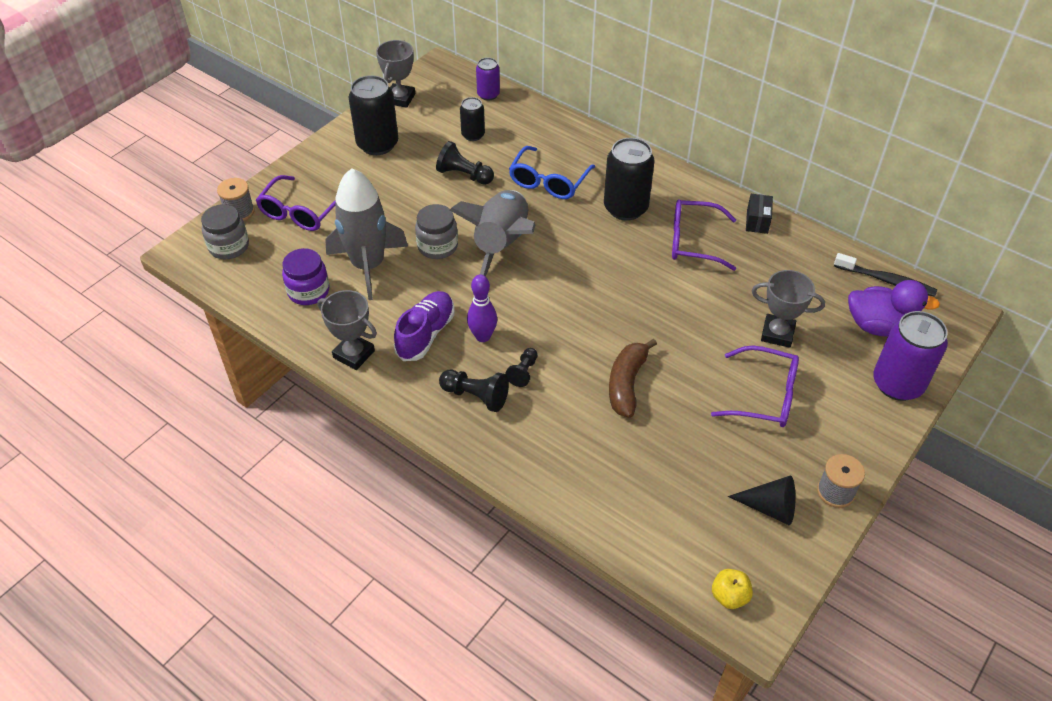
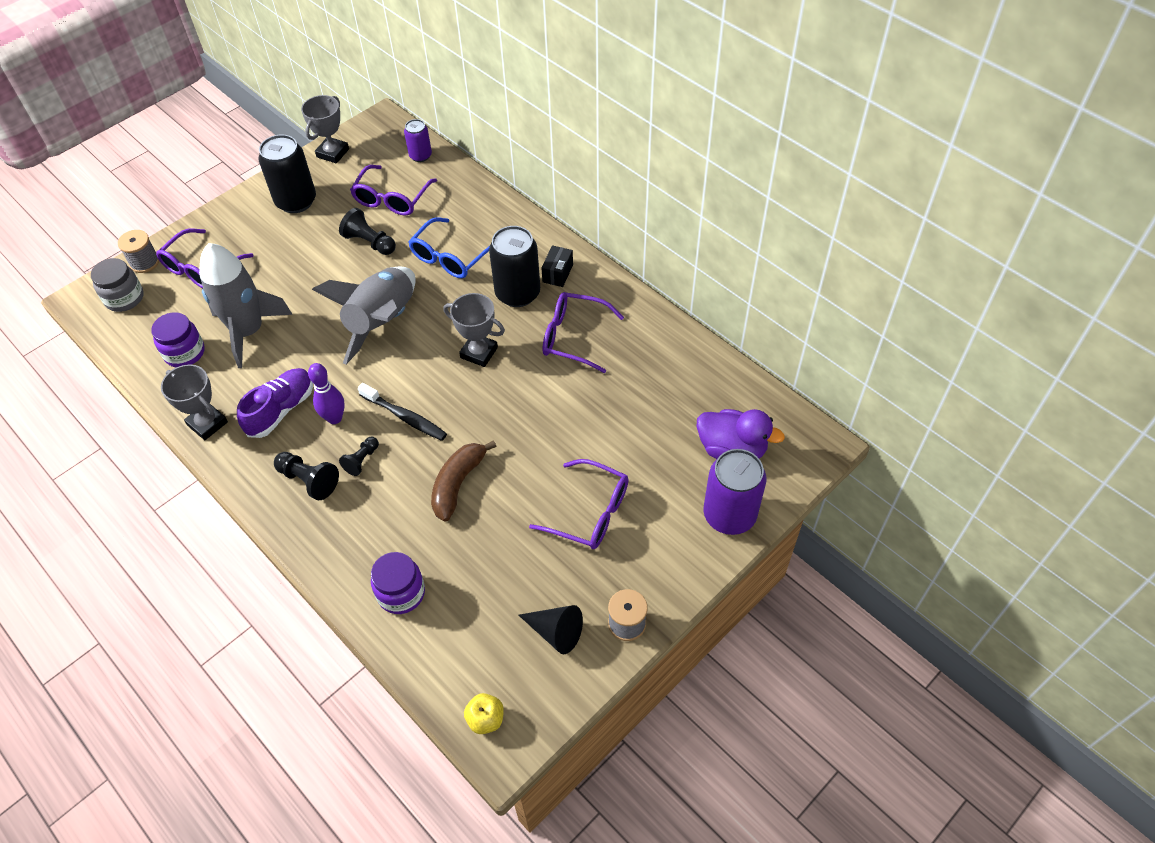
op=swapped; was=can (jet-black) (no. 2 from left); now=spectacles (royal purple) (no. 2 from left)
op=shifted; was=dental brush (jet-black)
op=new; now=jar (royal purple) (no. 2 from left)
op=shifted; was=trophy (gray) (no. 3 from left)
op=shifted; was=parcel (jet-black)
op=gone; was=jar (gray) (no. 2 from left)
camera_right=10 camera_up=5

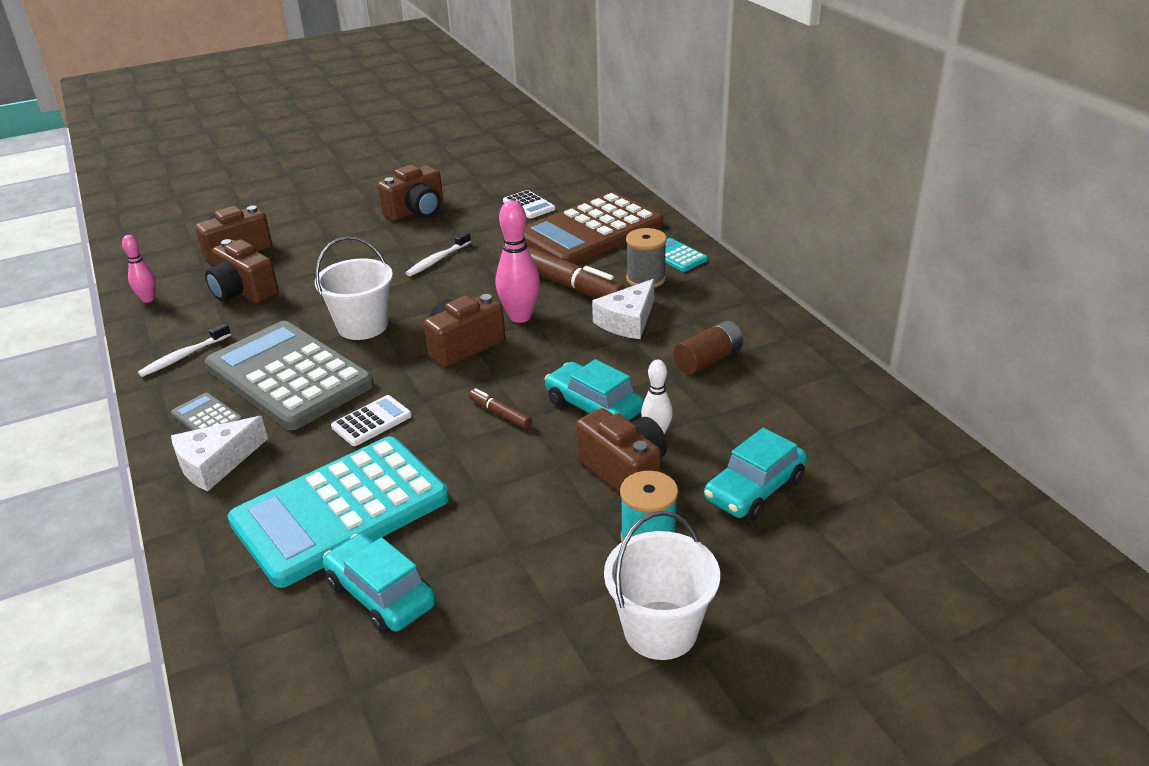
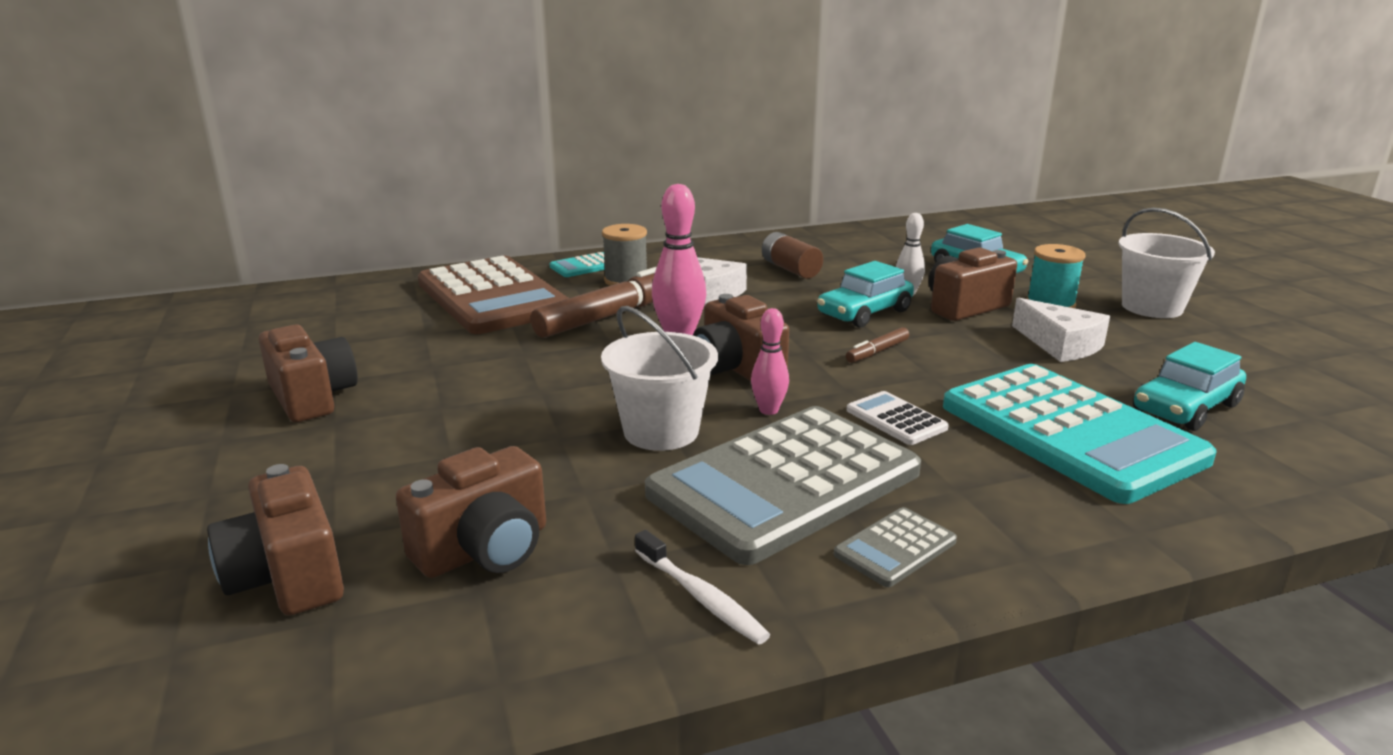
op=shifted; was=bowling pin (rose-pink) (no. 1 from left in the first image); now=bowling pin (rose-pink) (no. 2 from left)
op=shifted; was=piece of cheese (snow-white) (no. 1 from left in the first image); now=piece of cheese (snow-white) (no. 2 from left)
op=gone; was=dental brush (snow-white) (no. 2 from left)
op=gone; was=adding machine (snow-white) (no. 2 from left)
camera_right=-85 camera_up=-10

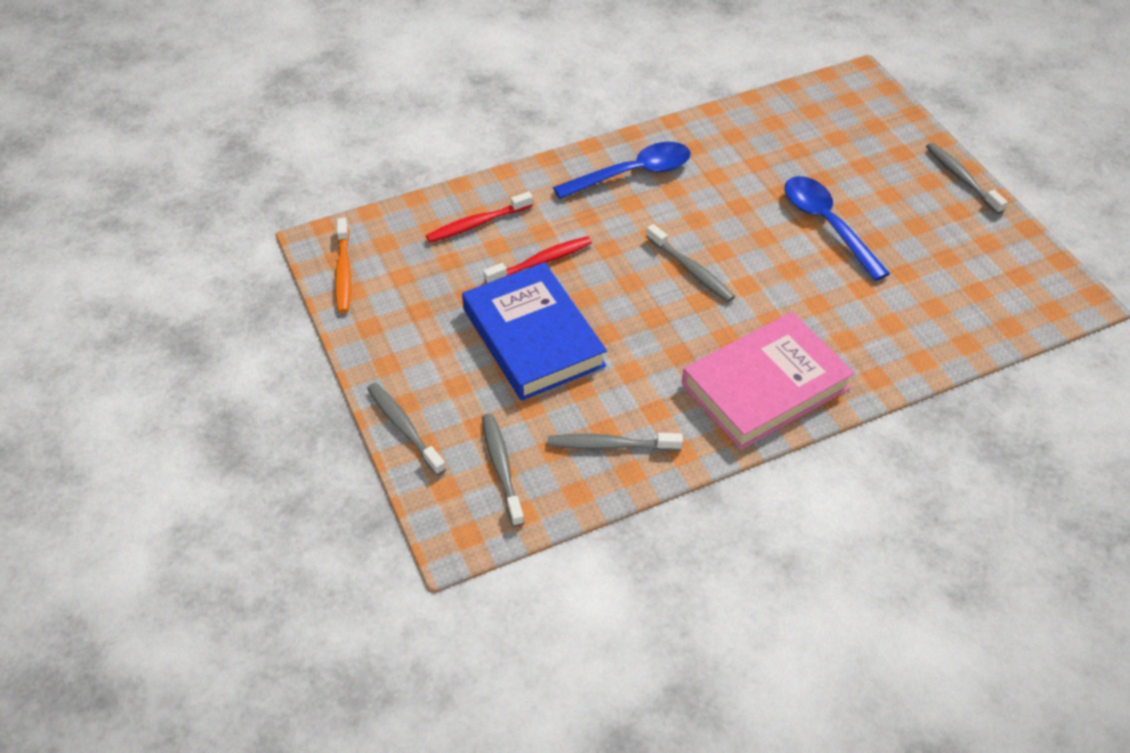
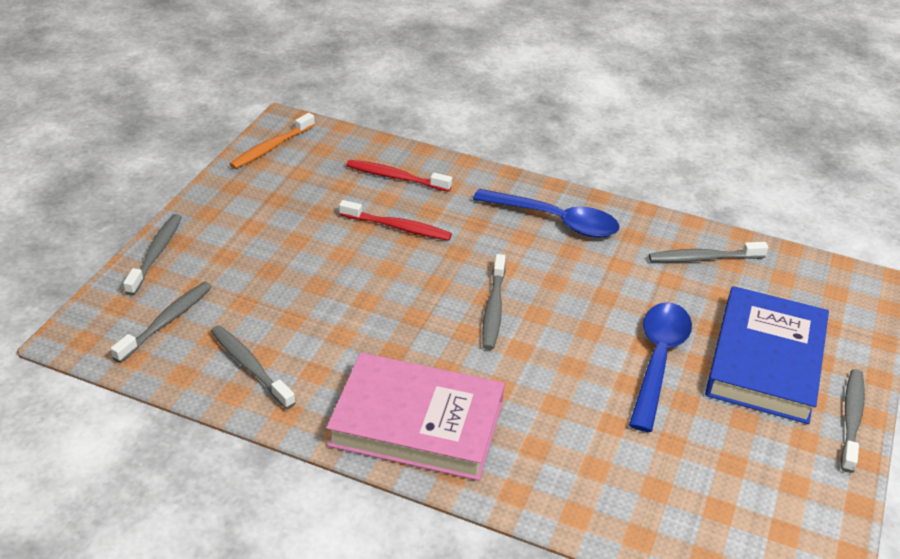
op=new; now=dental brush (gray) (no. 5 from left)
op=shifted; was=hardcover (royal blue)
camera_right=45 camera_up=-10

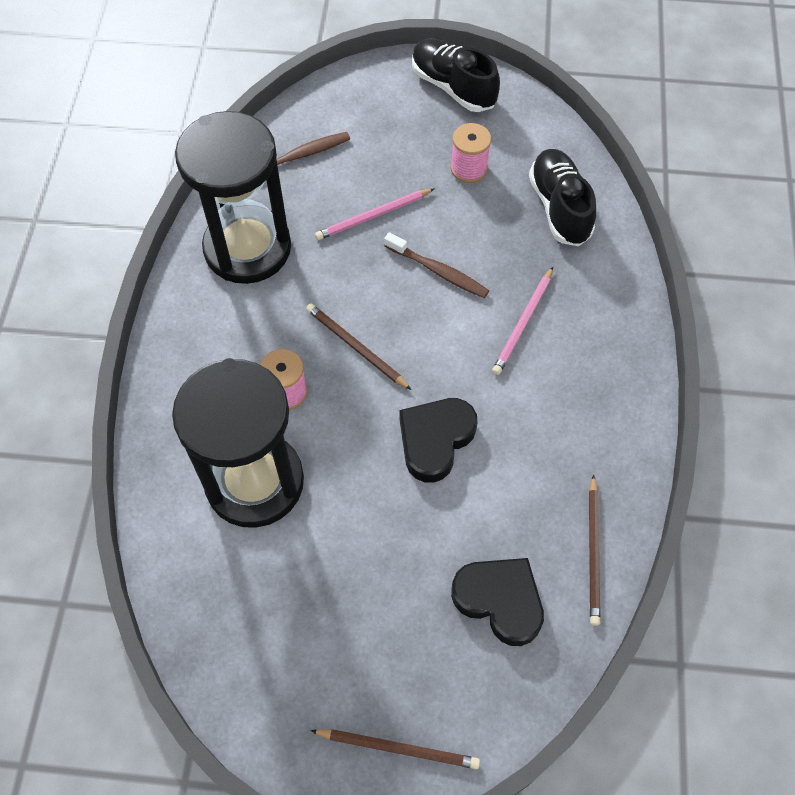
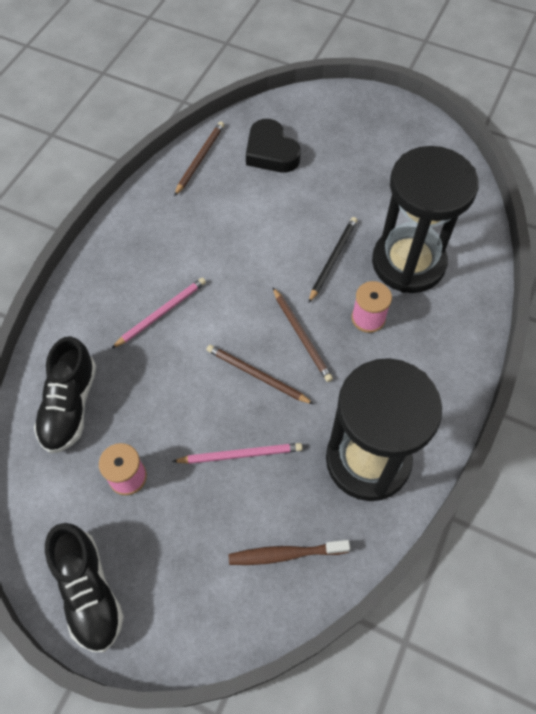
op=shifted; was=wooden pencil (russet) (no. 2 from left)
op=new; now=wooden pencil (jet-black)
op=gone; was=dental brush (russet) (no. 2 from left)
op=gone; was=heart shape (jet-black) (no. 1 from left)
camera_right=-160 camera_up=0

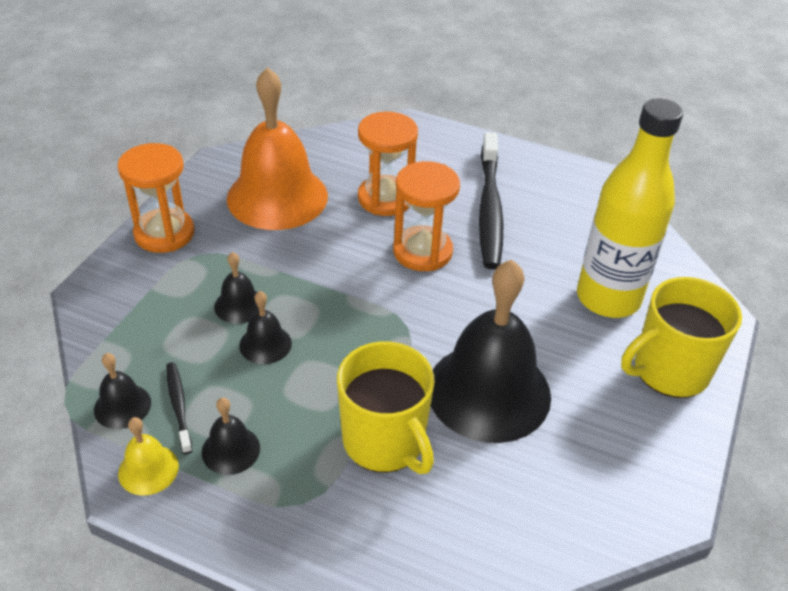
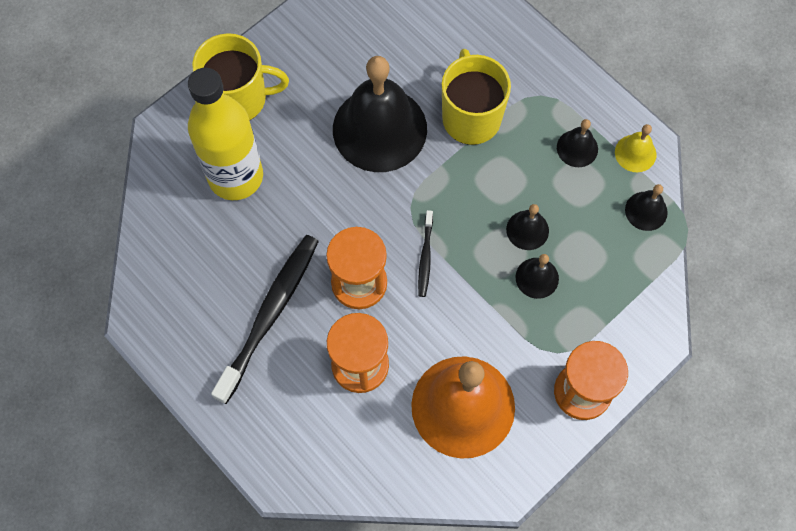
op=shifted; was=dental brush (jet-black) (no. 1 from left in the first image); now=dental brush (jet-black) (no. 2 from left)
camera_right=-155 camera_up=25

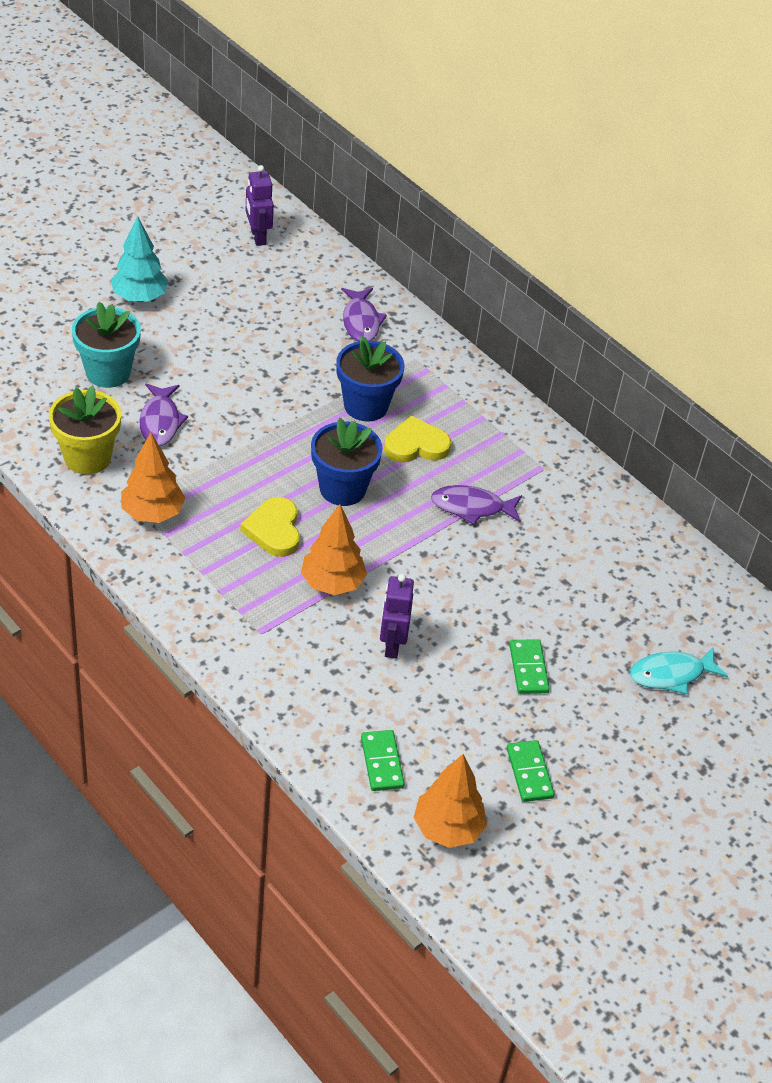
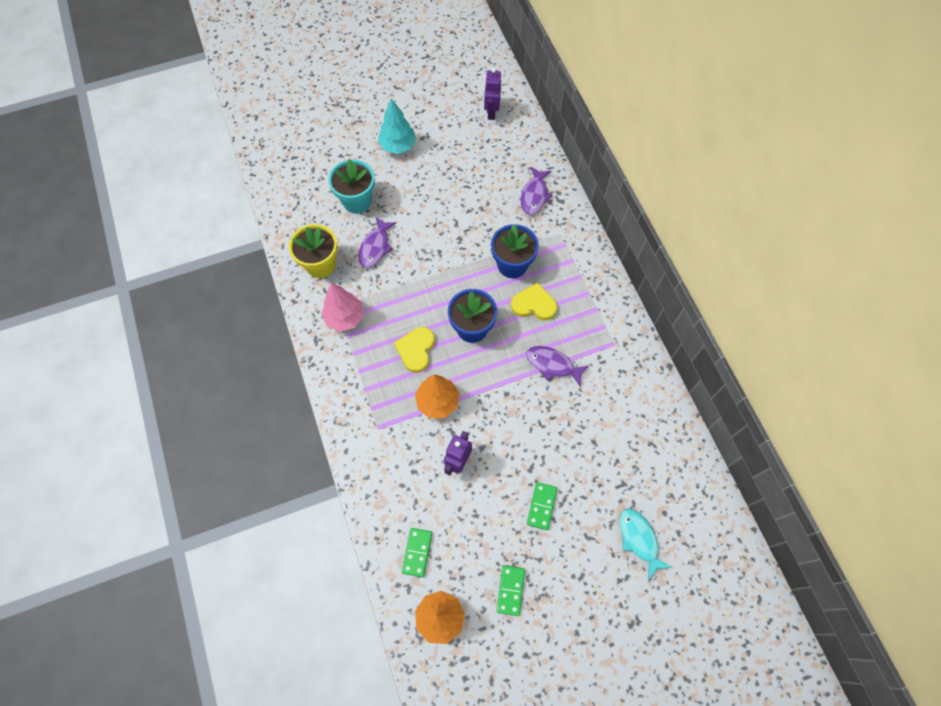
op=repainted; was=toy tree (orange) (no. 1 from left); now=toy tree (rose-pink)
op=rotated; was=fish (teal); clockwise=60
camera_right=25 camera_up=20

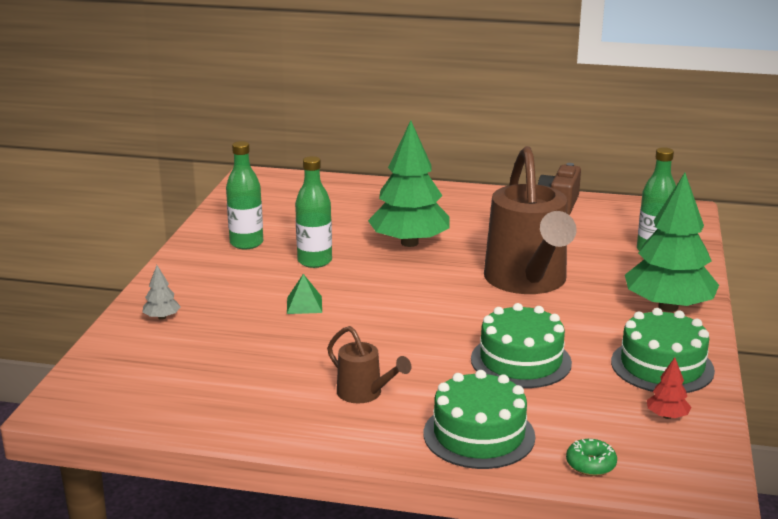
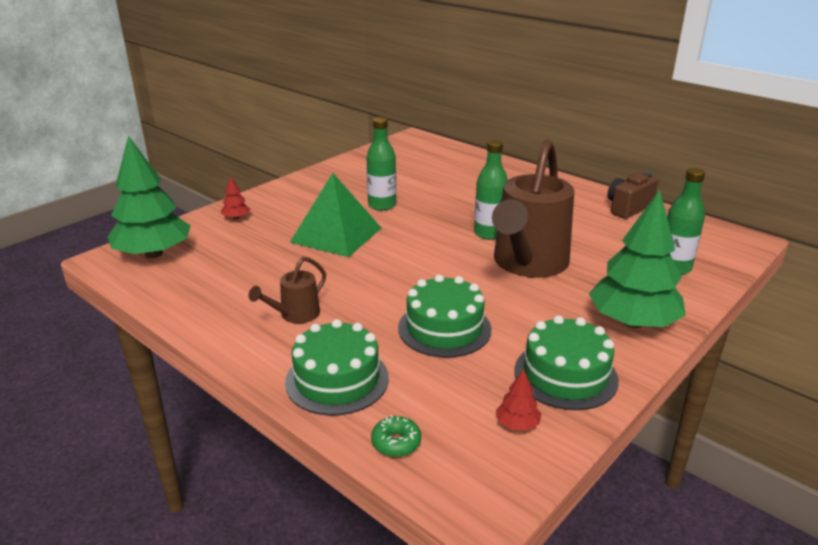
op=shifted; was=toy tree (green) (no. 1 from left)
op=repainted; was=toy tree (gray); now=toy tree (red) (no. 1 from left)
op=rotated; was=watering can (russet) (no. 1 from left); clockwise=60
op=scaled; was=pyramid (green); ratio=2.34
op=shifted; was=flask (green) (no. 1 from left in the first image); now=flask (green) (no. 2 from left)
camera_right=30 camera_up=5

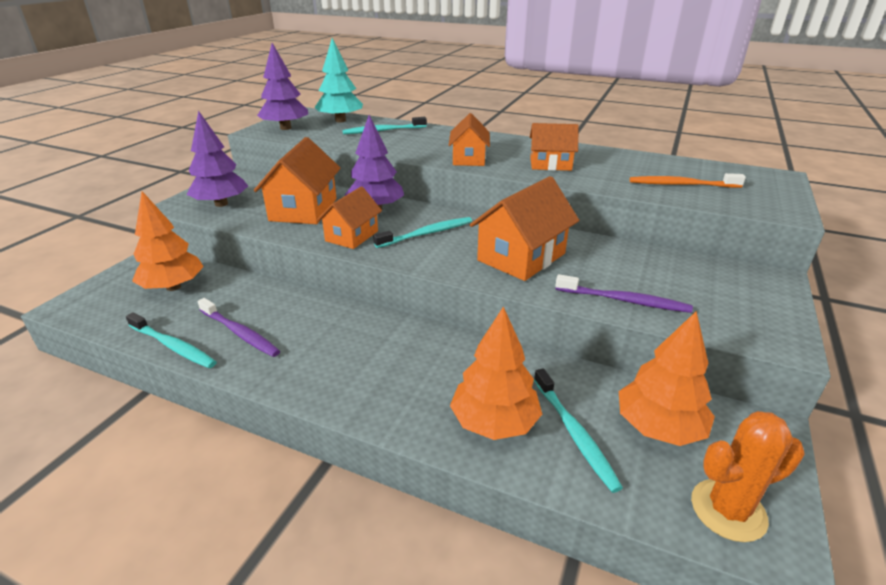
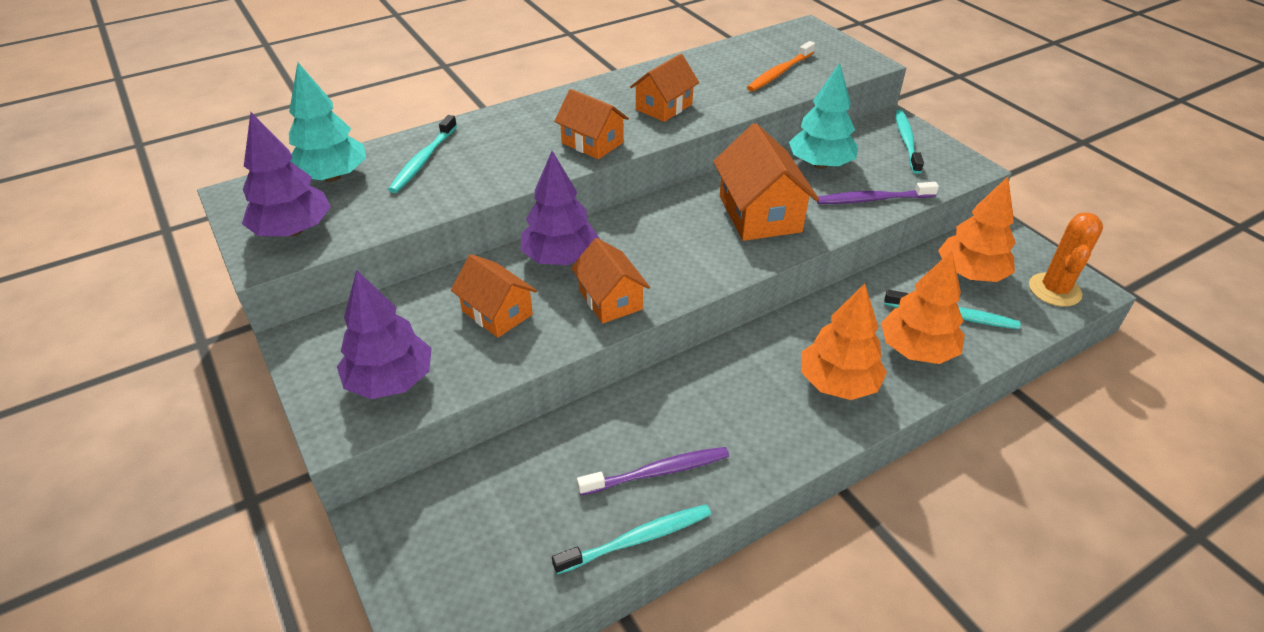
op=scaled; was=house (orange) (no. 1 from left); ratio=0.64
op=new; now=toy tree (teal) (no. 2 from left)
op=shifted; was=toy tree (orange) (no. 1 from left)
op=rotated; was=dental brush (royal purple) (no. 2 from left); clockwise=-150
op=shifted; was=dental brush (teal) (no. 3 from left)
camera_right=-55 camera_up=10

